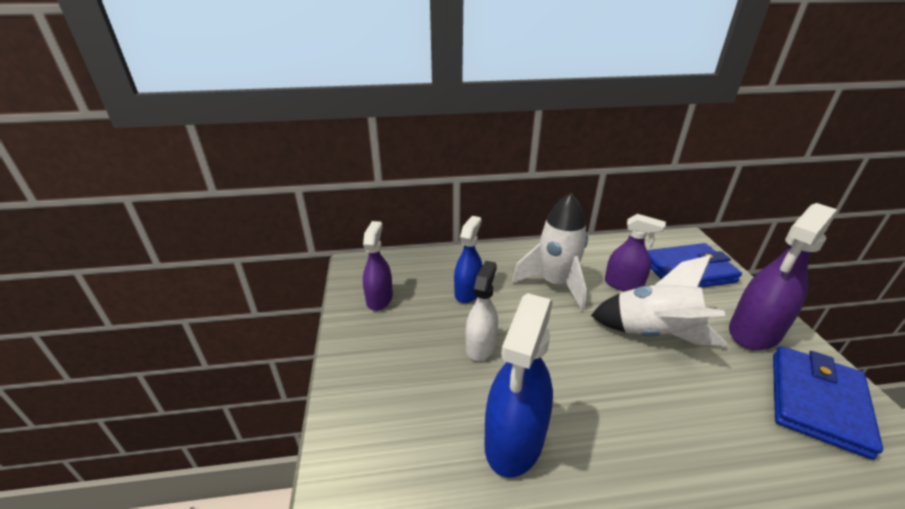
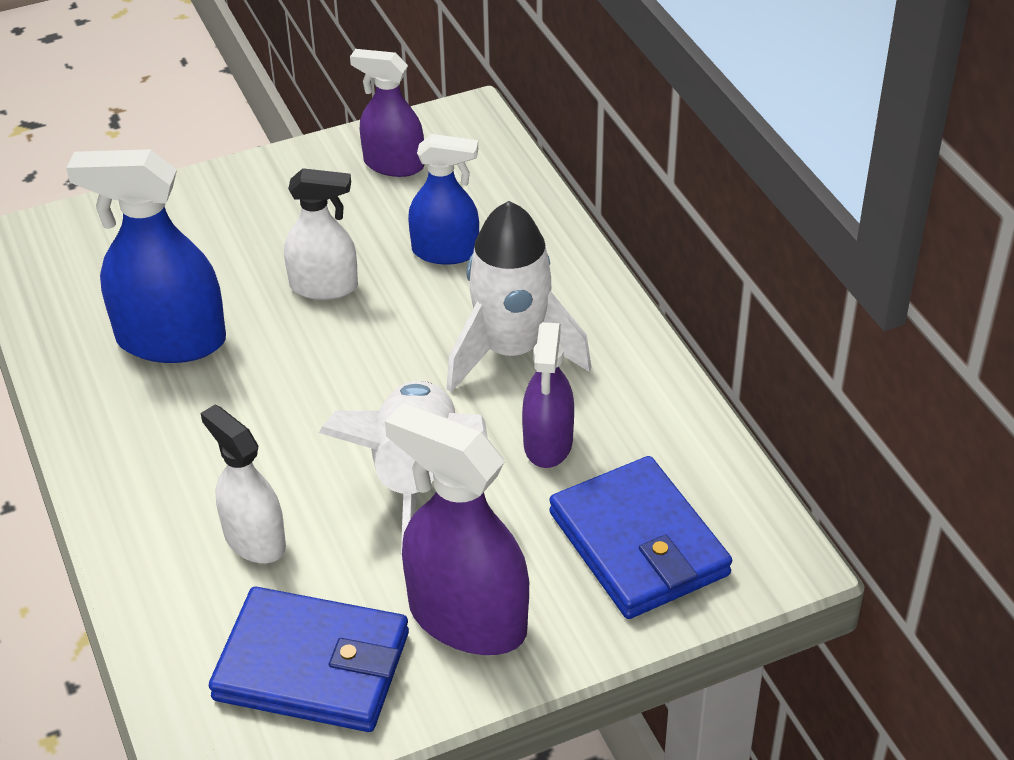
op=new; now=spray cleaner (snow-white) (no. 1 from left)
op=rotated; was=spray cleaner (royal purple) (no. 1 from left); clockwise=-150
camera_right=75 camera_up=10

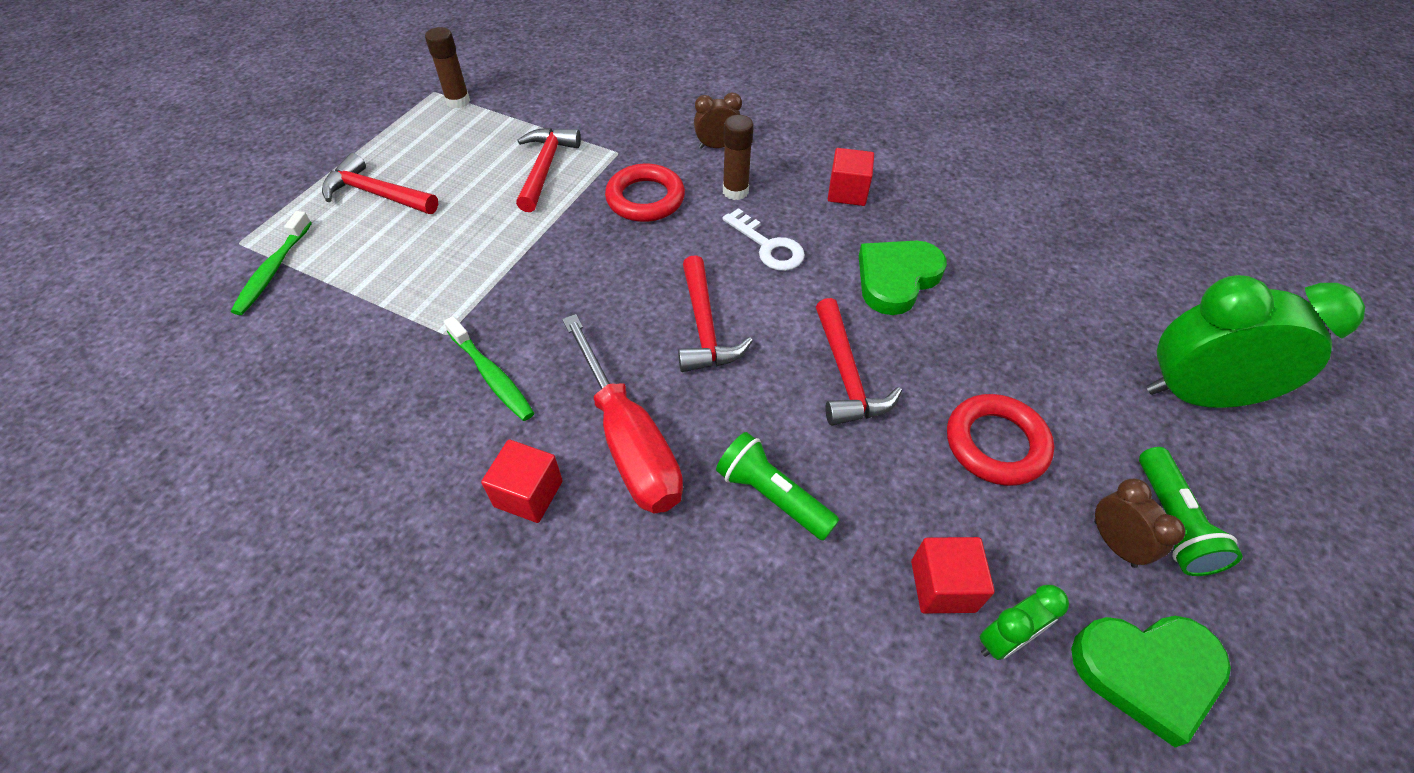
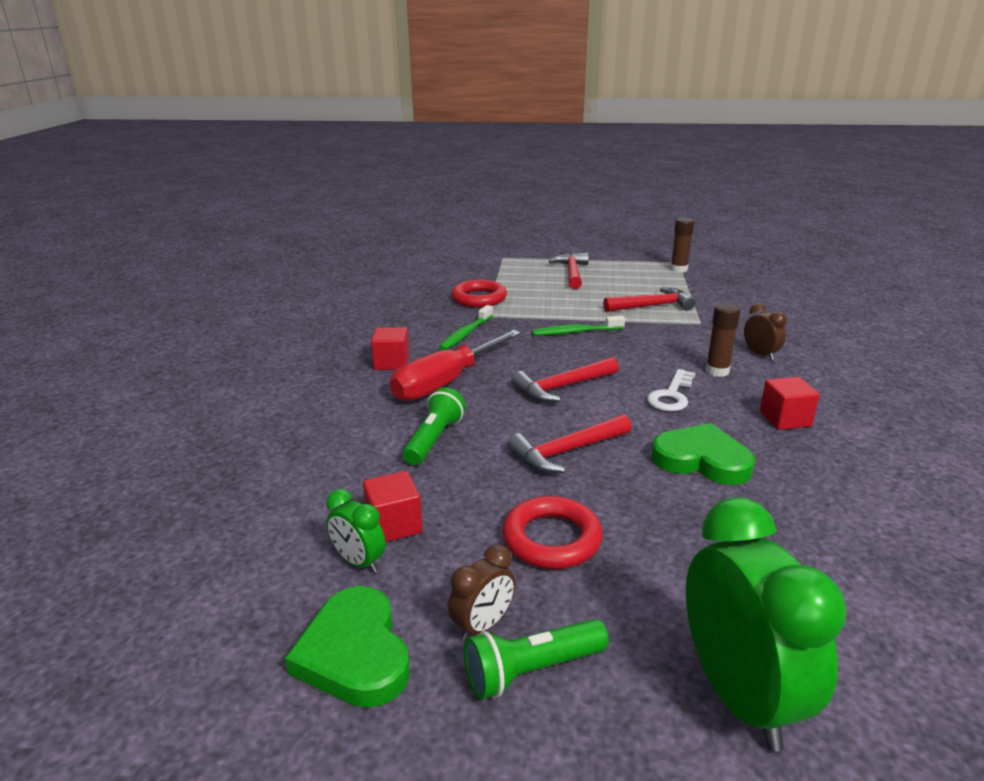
op=shifted; was=hoop (red) (no. 1 from left)
op=shifted; was=dental brush (green) (no. 1 from left in the first image); now=dental brush (green) (no. 2 from left)
camera_right=70 camera_up=-25

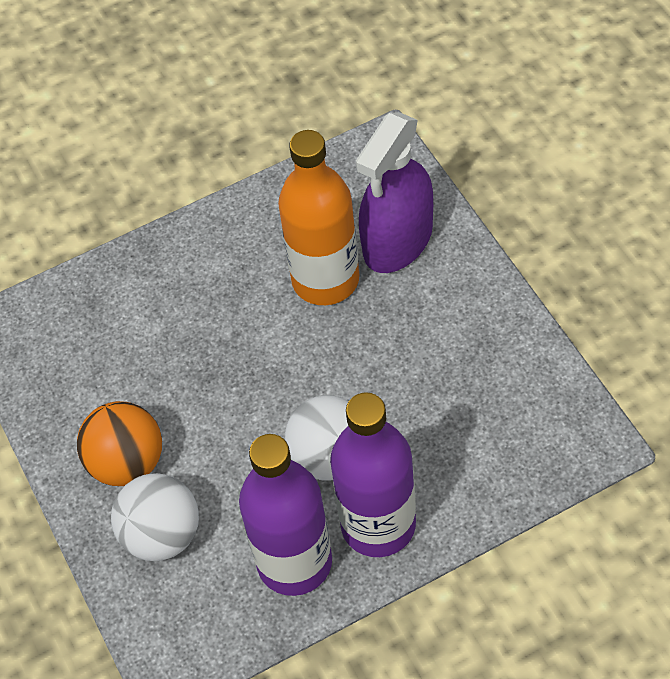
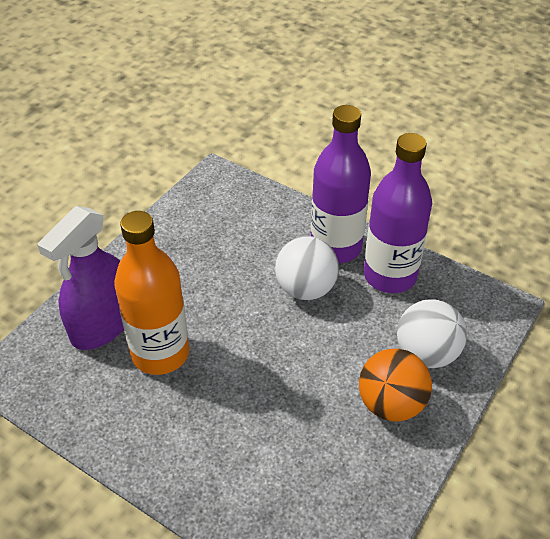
op=rotated; was=spray cleaner (royal purple); clockwise=120
camera_right=-125 camera_up=-10

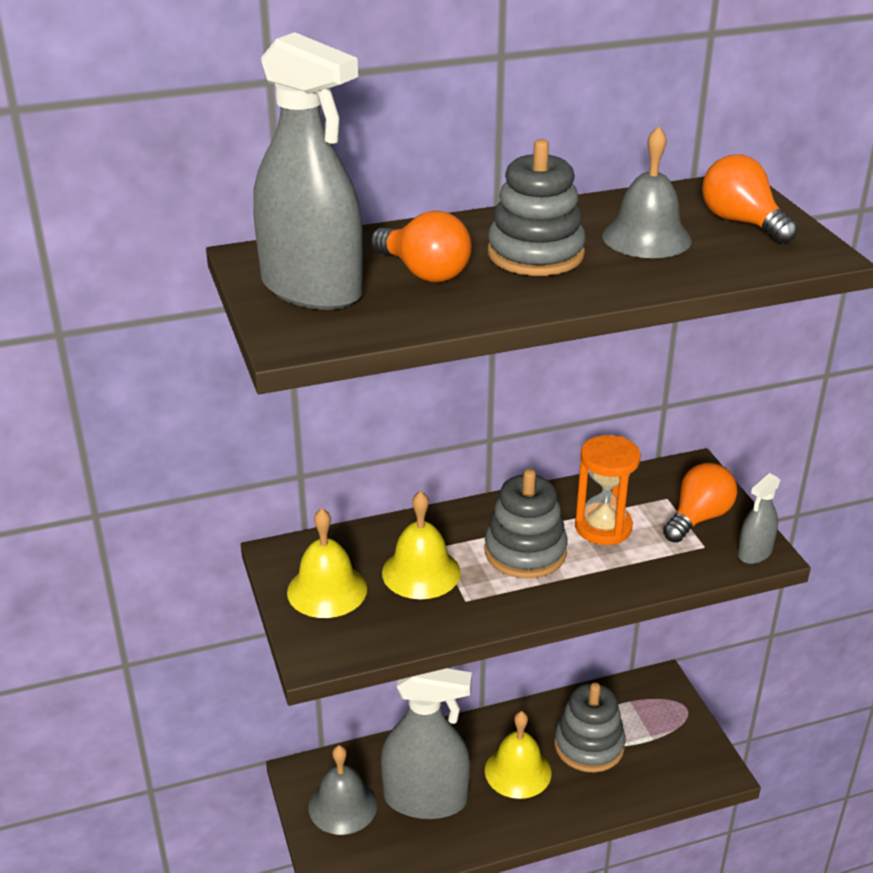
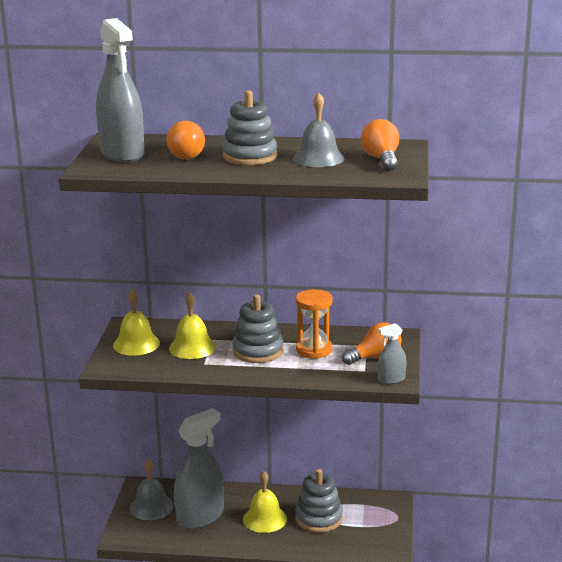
op=rotated; was=spray cleaner (gray) (no. 2 from left); clockwise=-75
camera_right=25 camera_up=-10

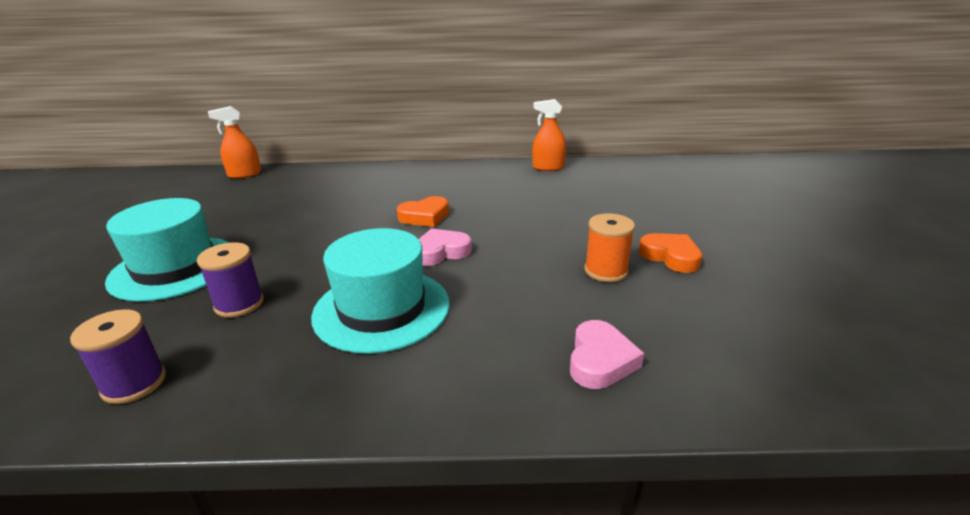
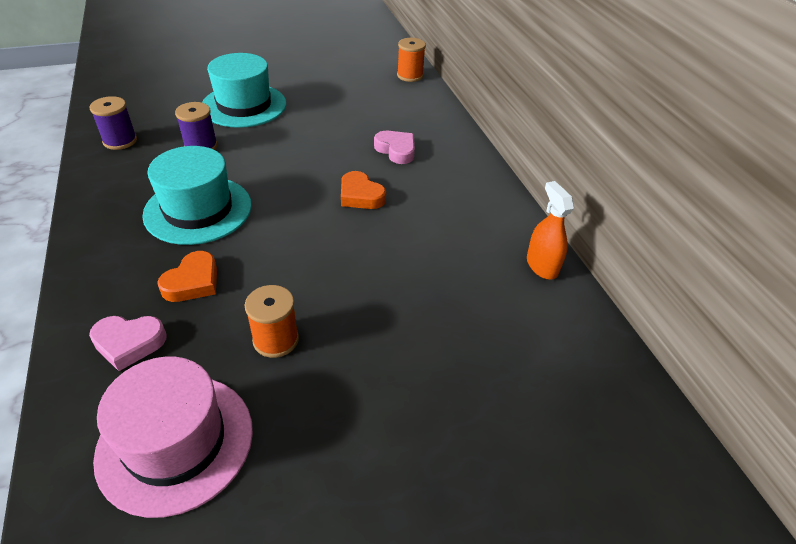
op=new; now=top hat (rose-pink)
op=shifted; was=heart shape (orange) (no. 2 from left in the first image); now=heart shape (orange) (no. 1 from left)
op=shifted; was=heart shape (rose-pink) (no. 1 from left in the first image); now=heart shape (rose-pink) (no. 2 from left)
op=swapped; was=spray cleaner (orange) (no. 1 from left); now=bobbin (orange) (no. 2 from left)
camera_right=70 camera_up=15

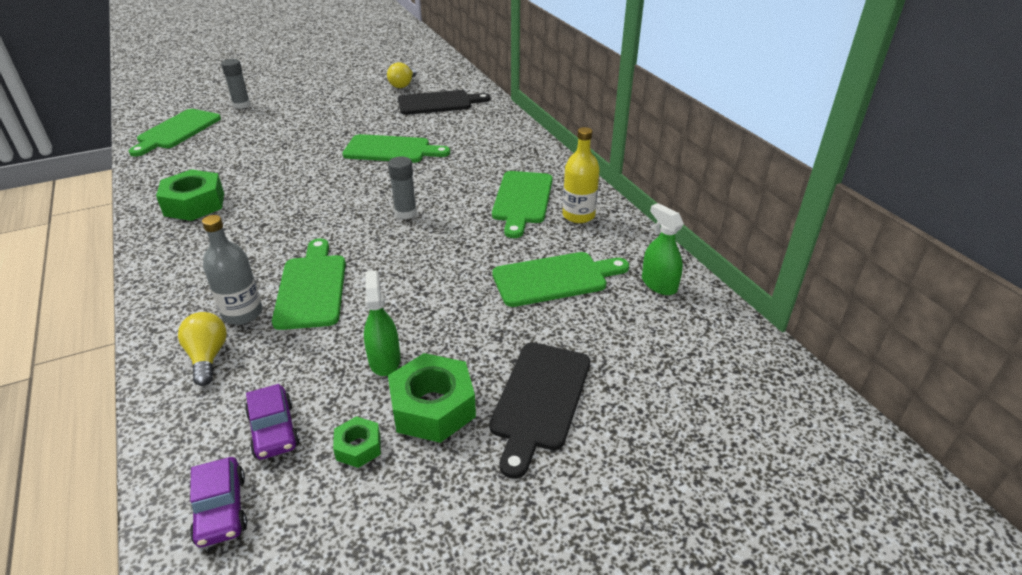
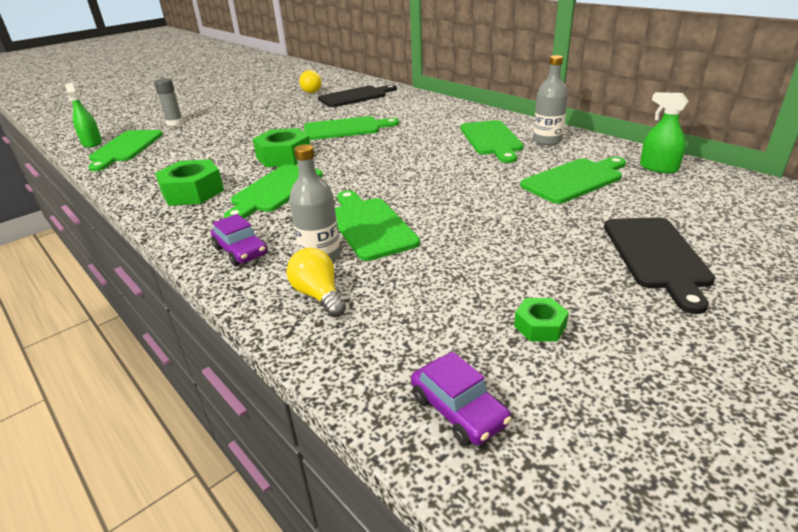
op=shifted; was=spray cleaner (green) (no. 1 from left)
op=shifted; was=toy car (royal purple) (no. 2 from left in the first image); now=toy car (royal purple) (no. 1 from left)
op=new; now=bread board (green) (no. 2 from left)
op=shifted; was=hex nut (green) (no. 3 from left in the first image); now=hex nut (green) (no. 2 from left)
op=repainted; was=flask (bright yellow); now=flask (gray) (no. 2 from left)
op=gone; was=glue stick (gray) (no. 2 from left)
camera_right=-15 camera_up=-5

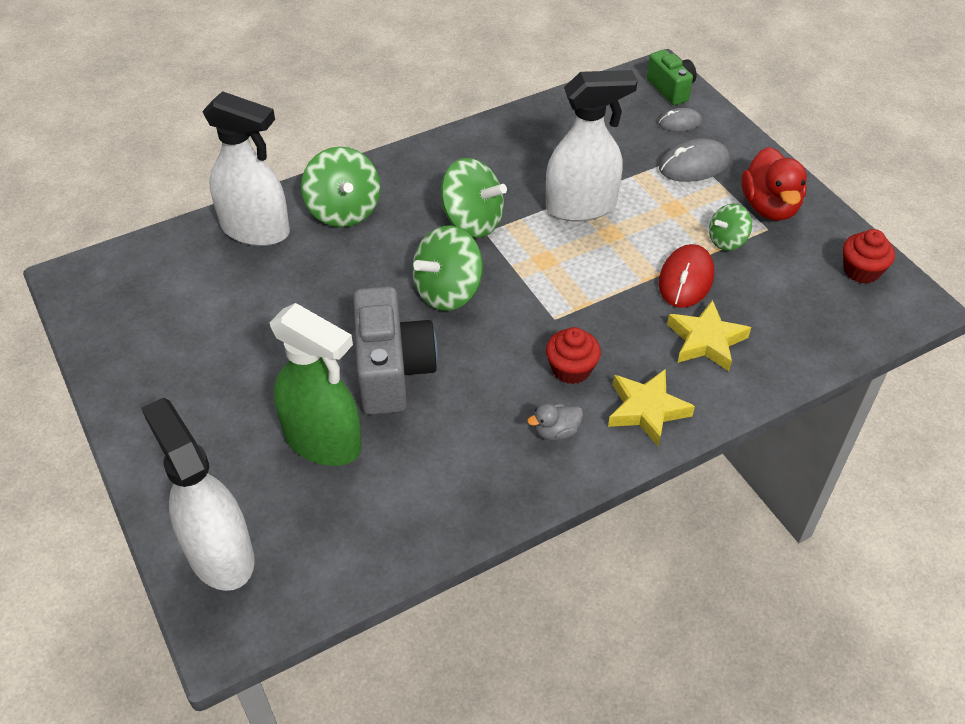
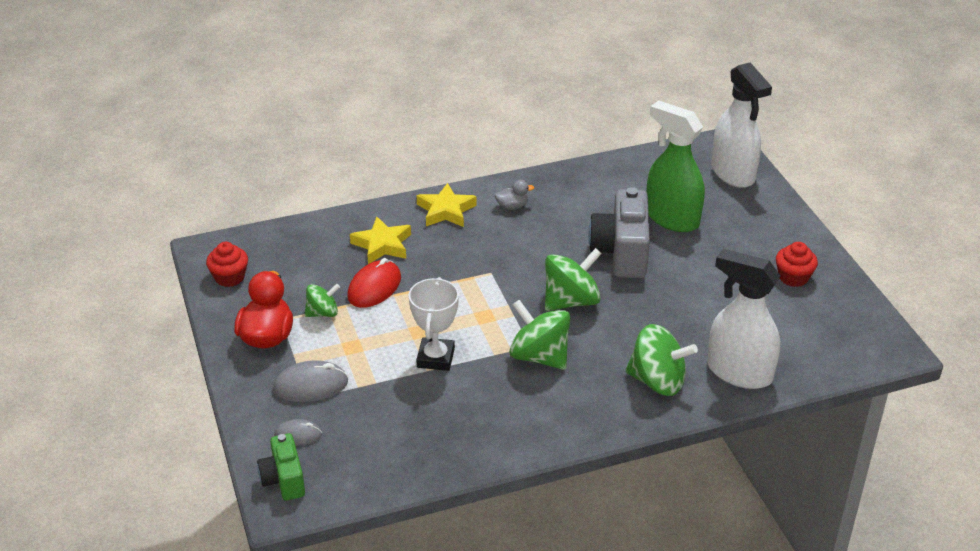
op=swapped; was=spray cleaner (snow-white) (no. 3 from left); now=trophy (snow-white)
op=rotated; was=toy top (green) (no. 1 from left in the first image); clockwise=120
op=shifted; was=fairy cake (red) (no. 1 from left in the first image); now=fairy cake (red) (no. 2 from left)
camera_right=-170 camera_up=-10

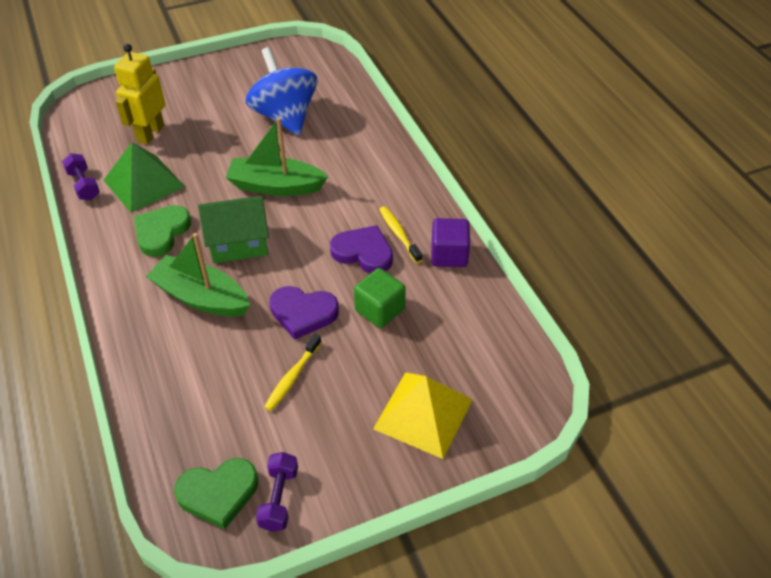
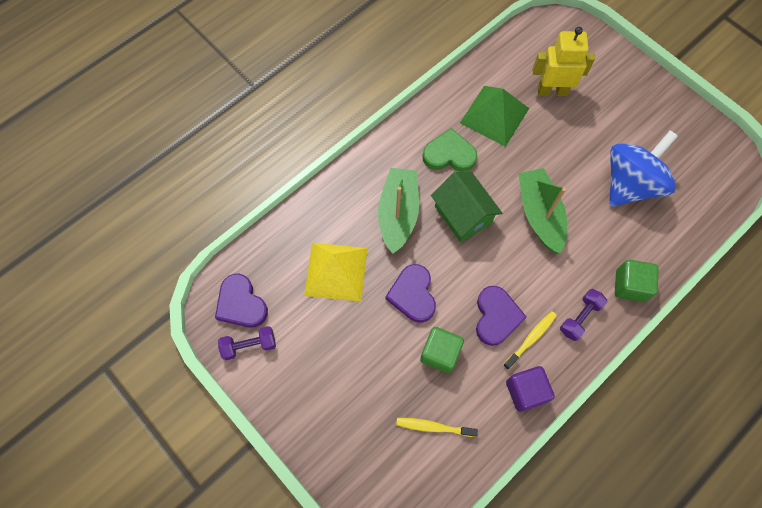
op=repainted; was=heart shape (green) (no. 2 from left); now=heart shape (royal purple) (no. 1 from left)
op=shifted; was=pyramid (bright yellow)
op=shifted; was=dental brush (bright yellow) (no. 1 from left)
op=shifted; was=free weight (royal purple) (no. 1 from left in the first image); now=free weight (royal purple) (no. 2 from left)
op=new; now=solid cube (green) (no. 2 from left)
camera_right=70 camera_up=20

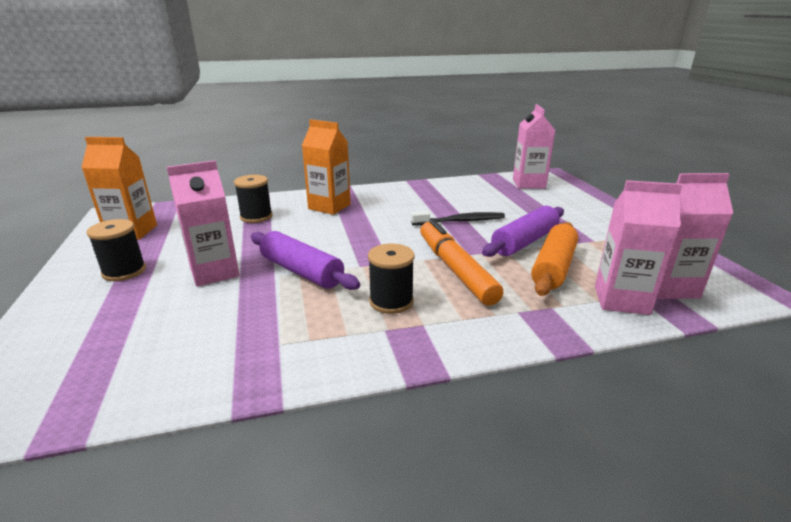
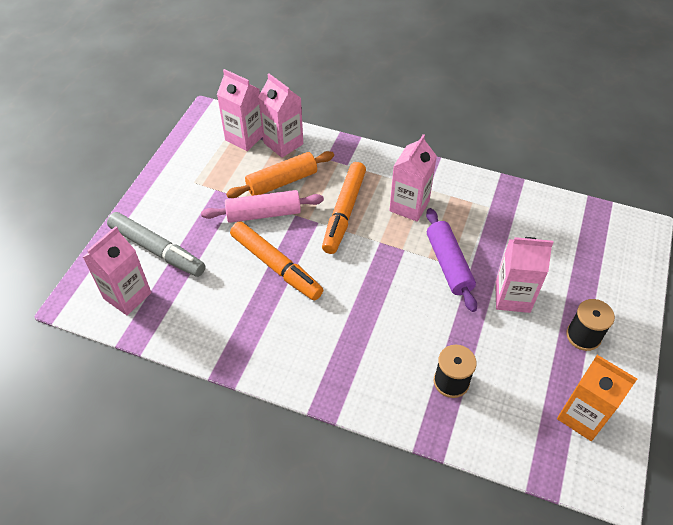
op=new; now=marker (gray)
op=repainted; was=pastry roller (royal purple) (no. 2 from left); now=pastry roller (rose-pink)
op=swapped; was=dental brush (jet-black); now=marker (orange) (no. 1 from left)
op=swapped; was=bobbin (jet-black) (no. 3 from left); now=juice carton (rose-pink) (no. 4 from left)
op=gone; was=juice carton (orange) (no. 2 from left)
camera_right=-145 camera_up=25

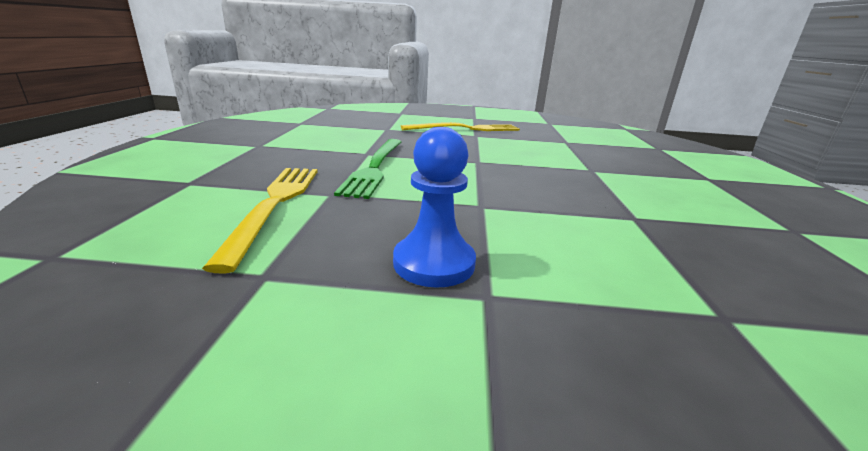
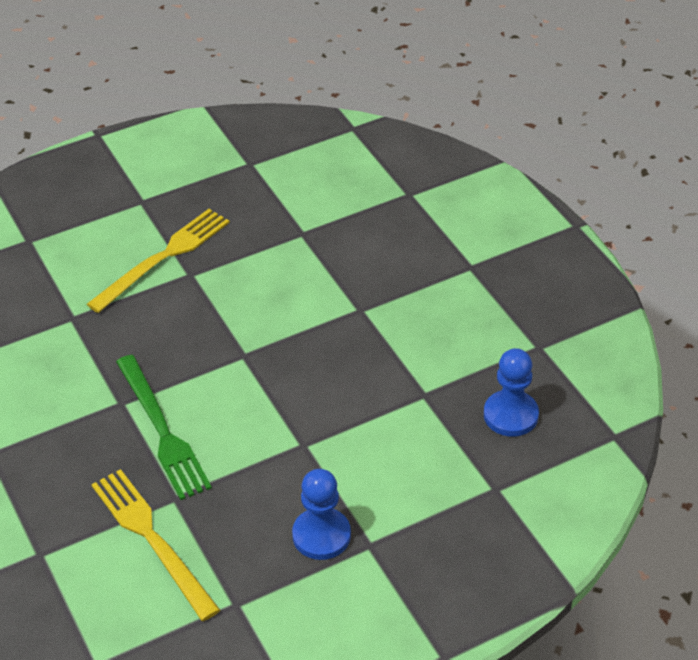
op=new; now=pawn (royal blue) (no. 2 from left)
camera_right=-30 camera_up=20

